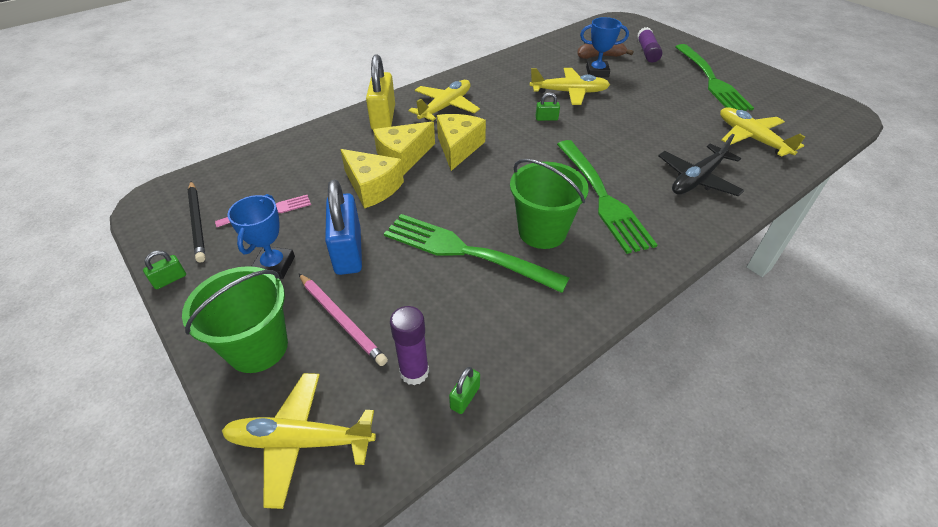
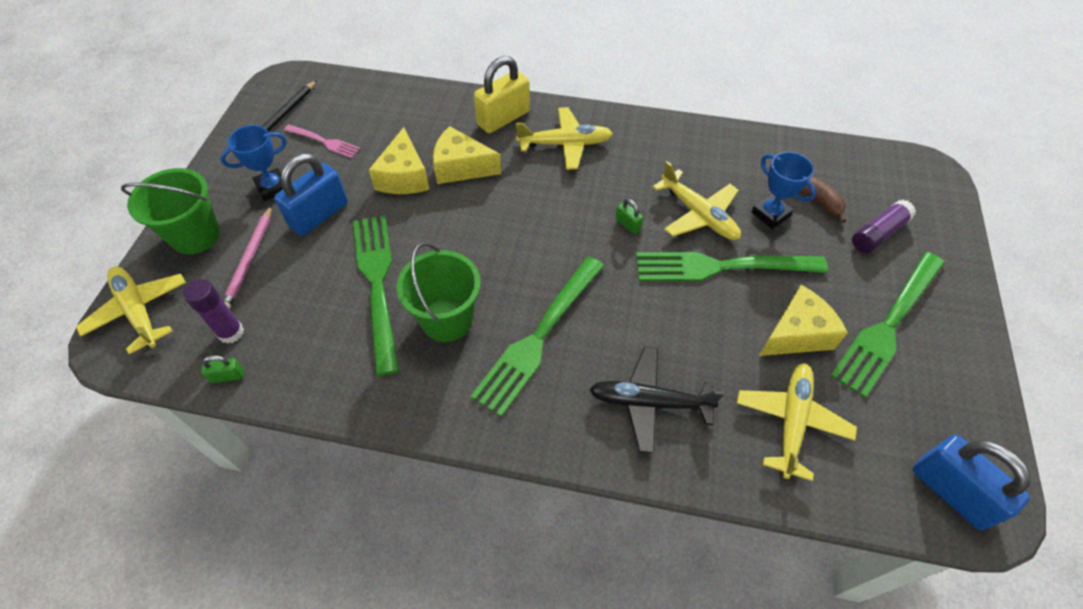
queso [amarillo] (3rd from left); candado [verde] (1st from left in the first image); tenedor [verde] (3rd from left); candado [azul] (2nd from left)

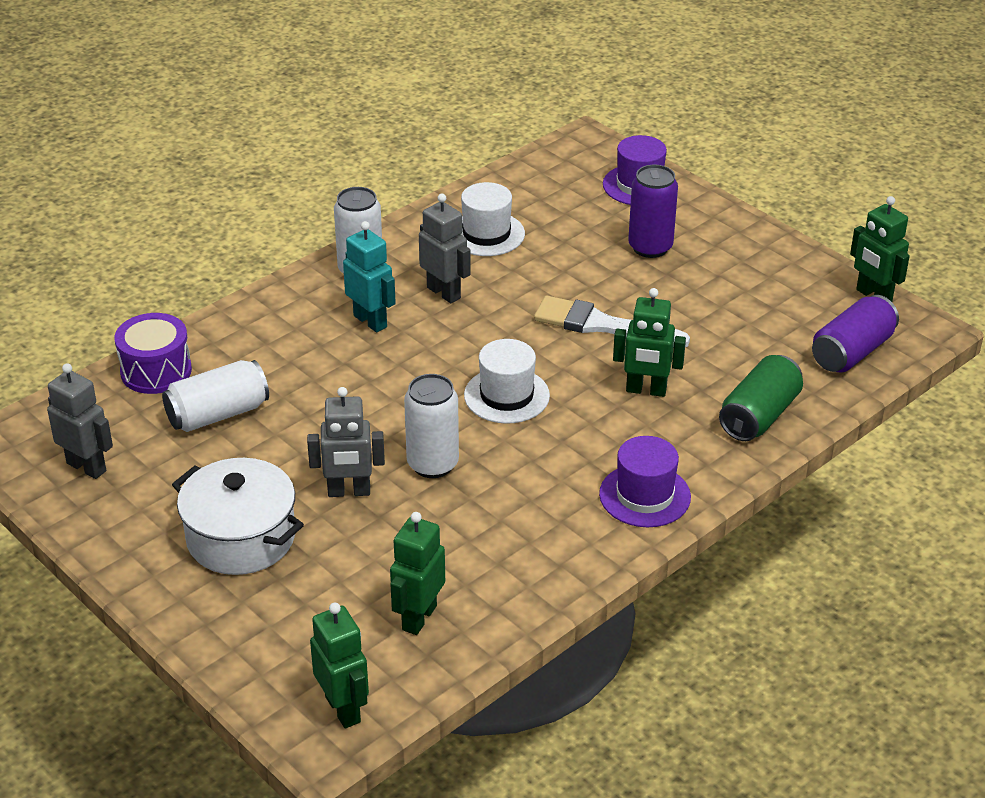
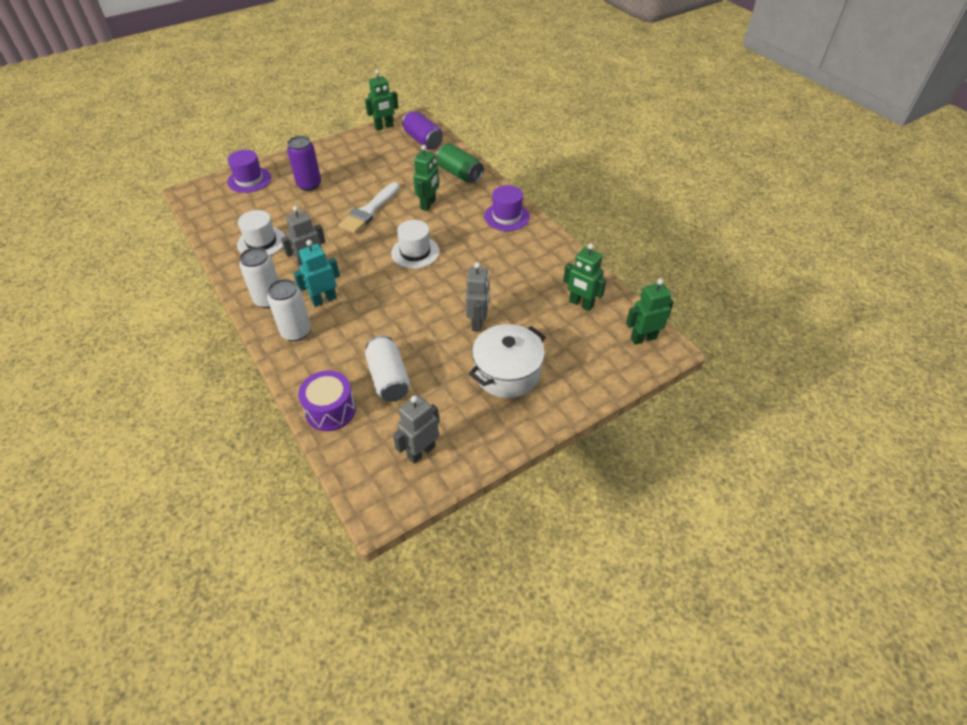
lata [blanco] (2nd from left)

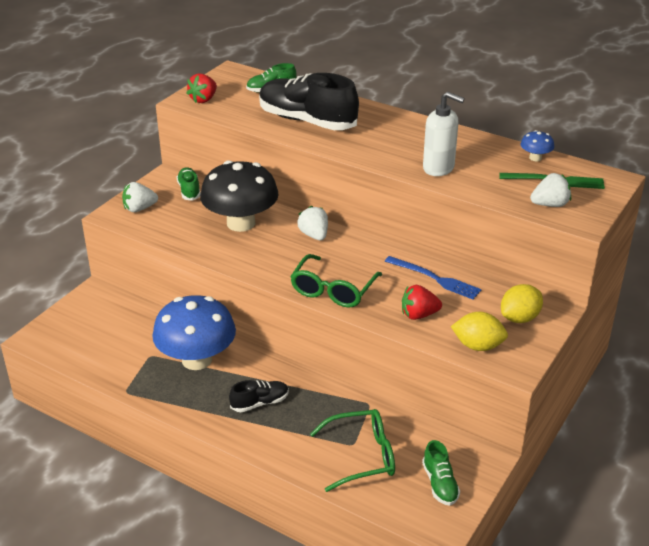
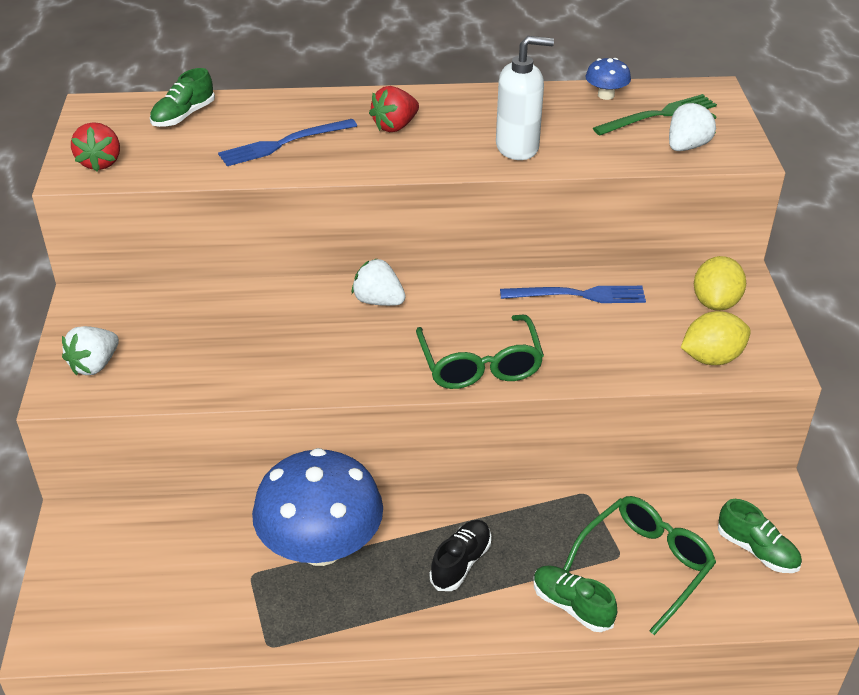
tenedor [azul] (1st from left); seta [negro]; zapato [verde] (2nd from left); fresa [rojo] (2nd from left)

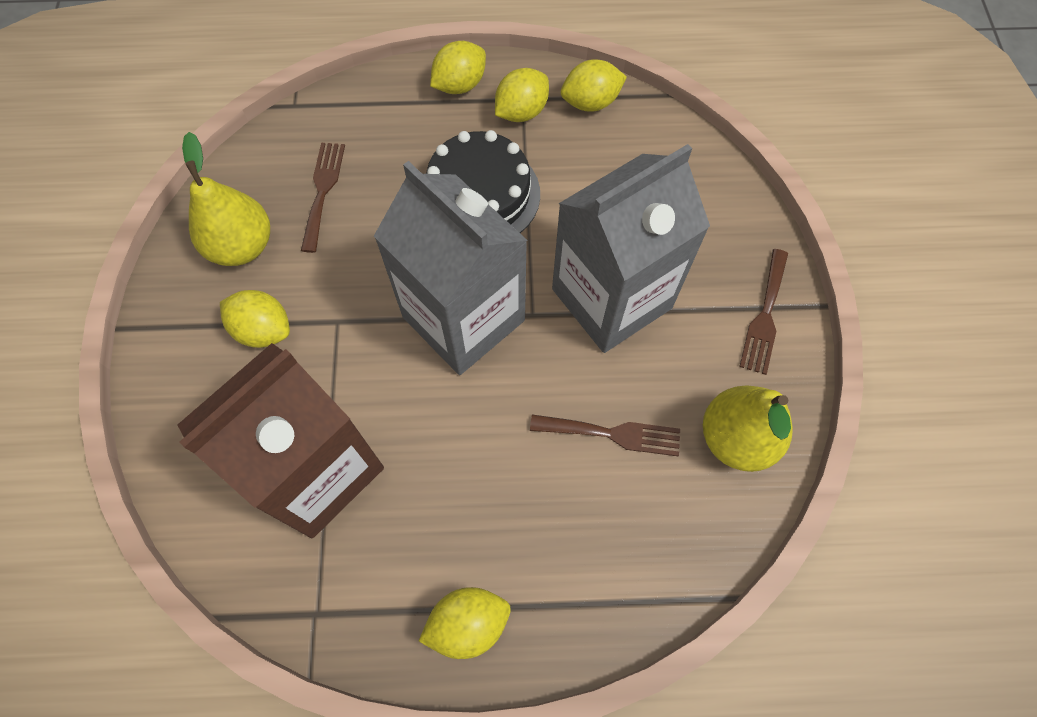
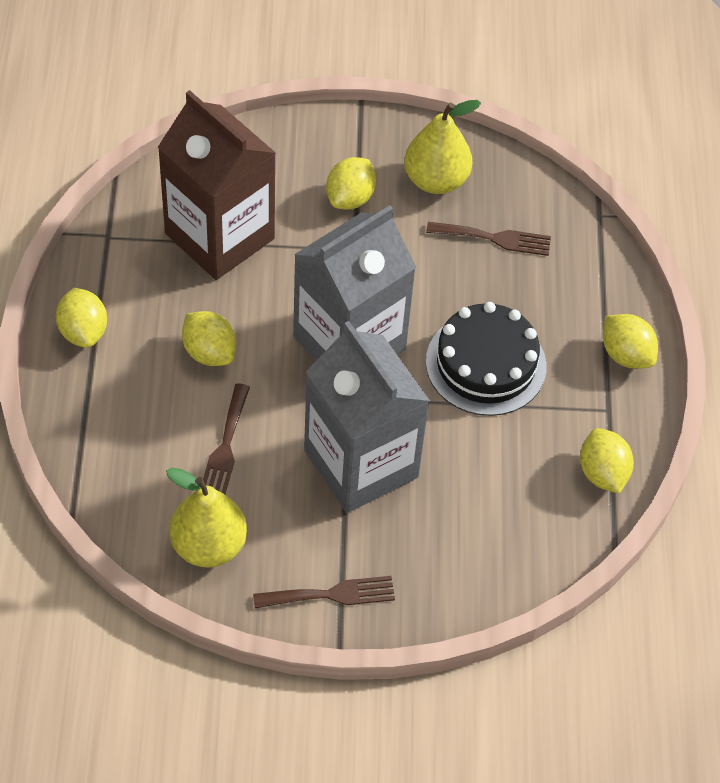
limón [amarillo] (2nd from left); tenedor [marrón] (2nd from left)

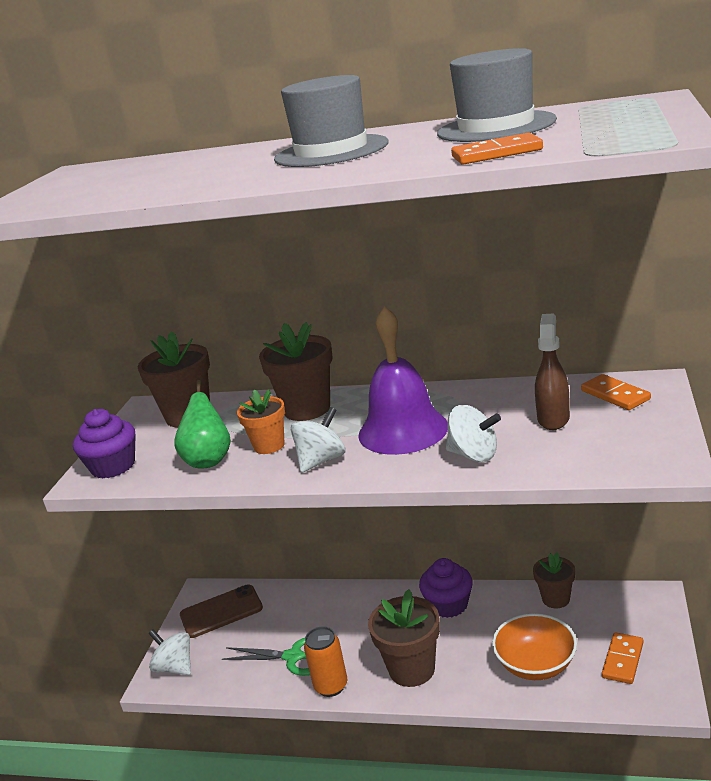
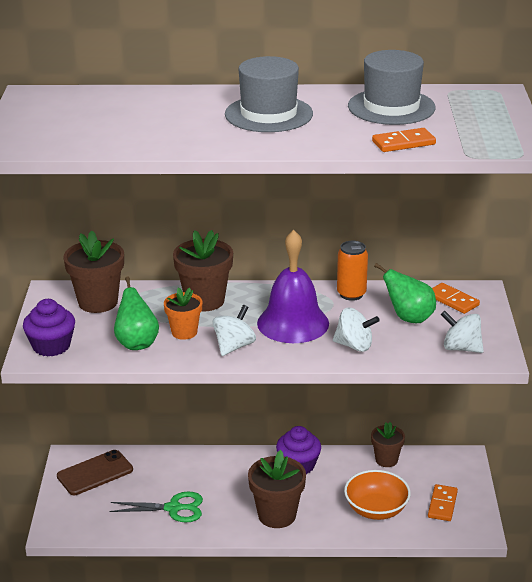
pera [verde] (2nd from left); lata [naranja]; peonza [blanco] (3rd from left)

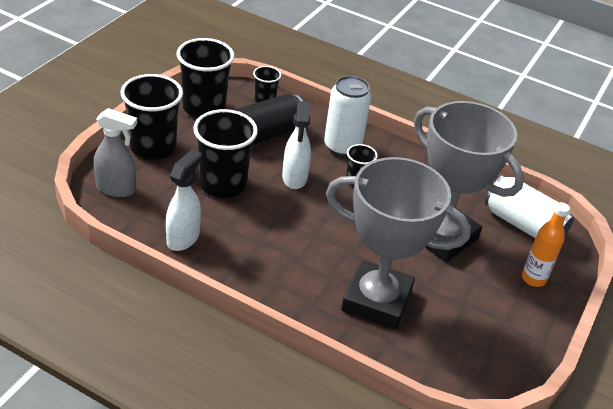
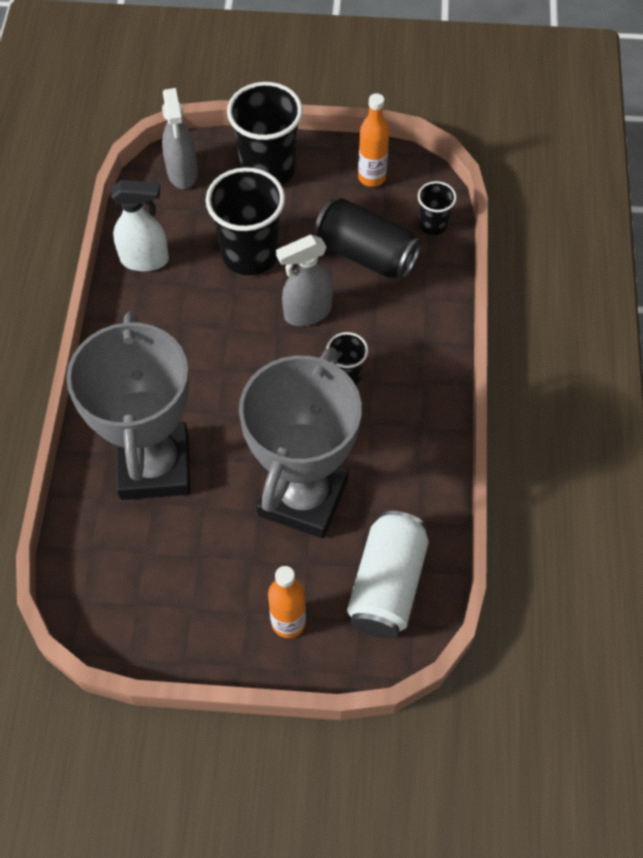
botella [naranja] (2nd from left); lata [blanco] (1st from left in the first image); pulverizador [gris] (2nd from left)

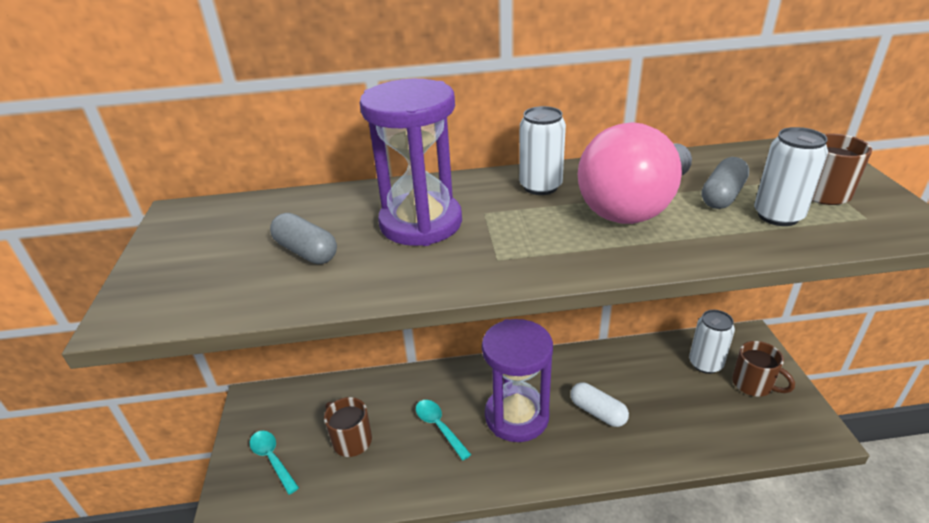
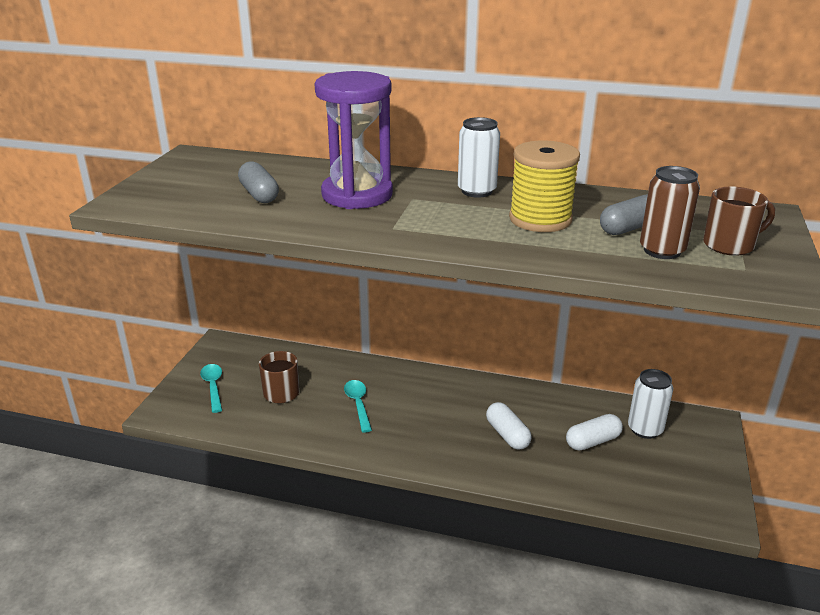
carrete [amarillo]; lata [marrón]; reloj de arena [morado] (2nd from left in the first image); taza [marrón] (2nd from left in the first image); cápsula [blanco] (2nd from left)

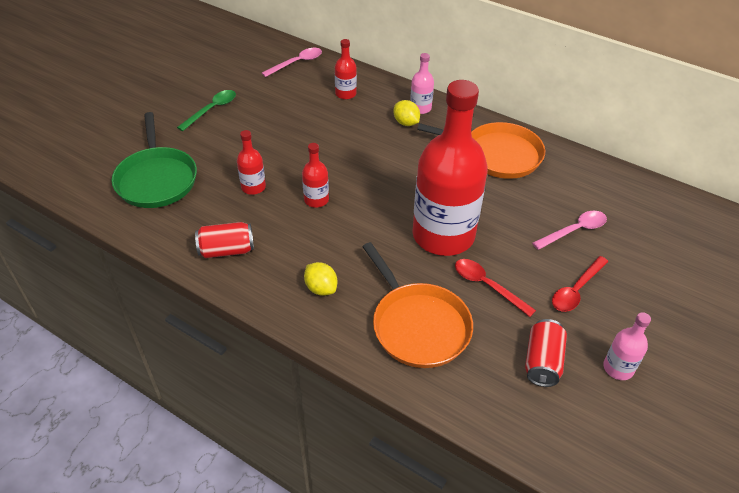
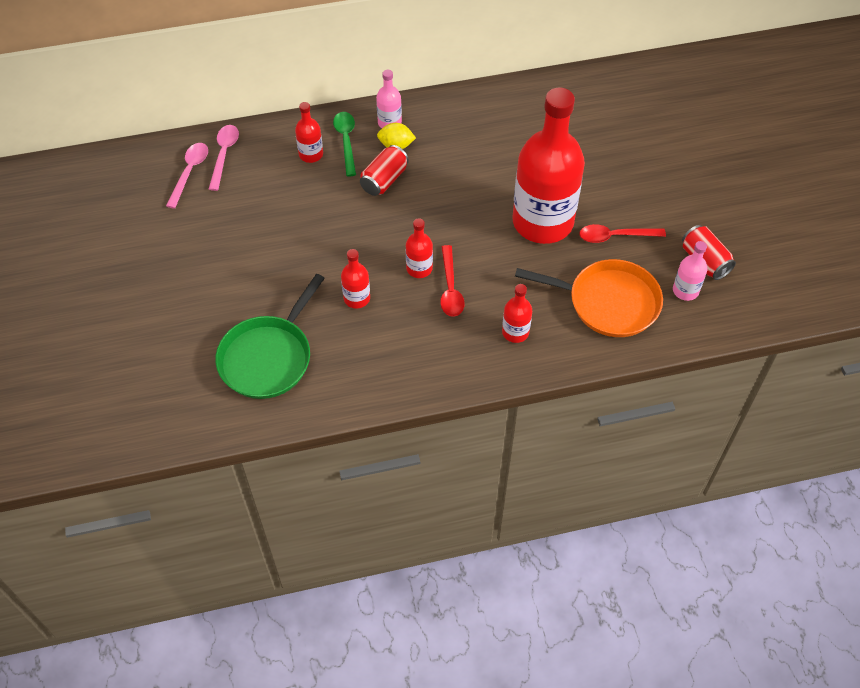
cuchara [verde]; sartén [verde]; sartén [naranja] (2nd from left in the first image); cuchara [rosa] (1st from left); lata [rojo] (1st from left); cuchara [rojo] (1st from left); botella [rojo] (4th from left); botella [rosa] (2nd from left)

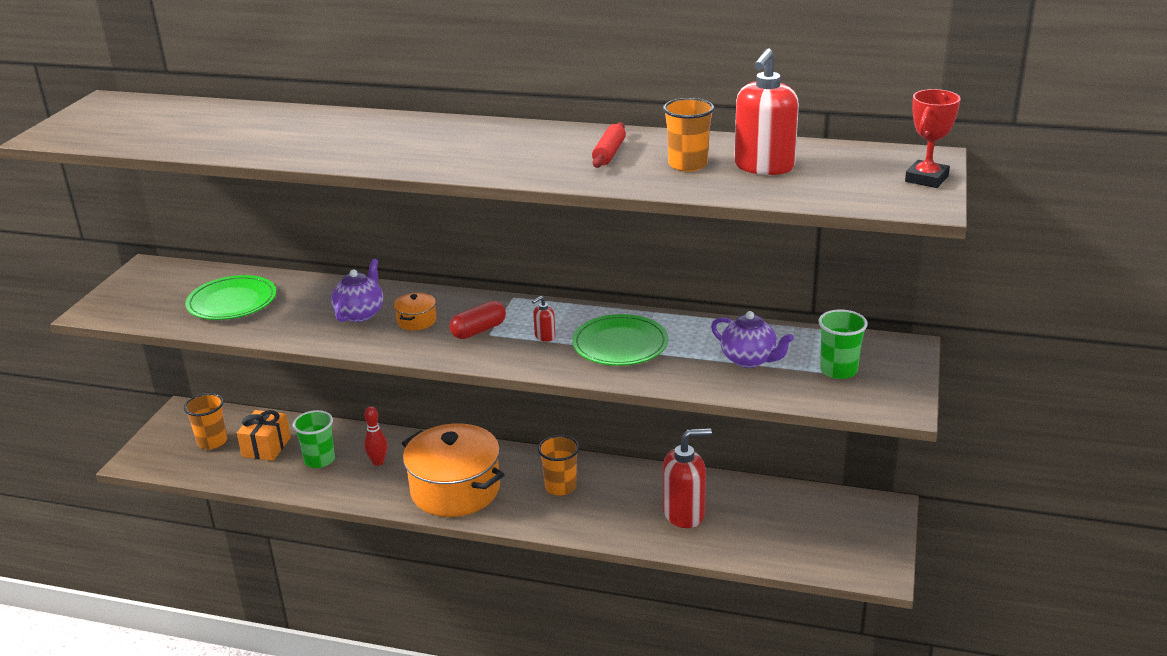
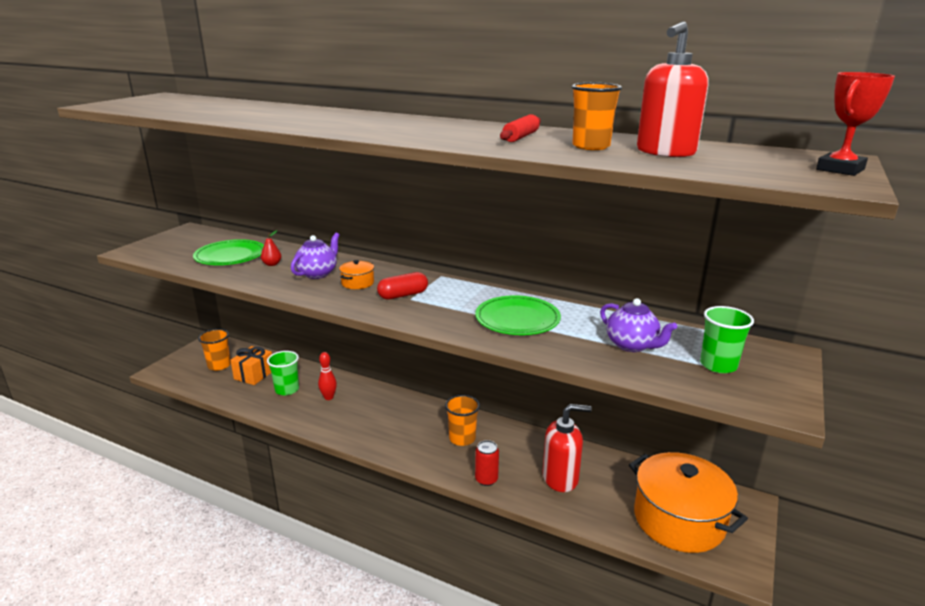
dispensador de jabón [rojo] (1st from left in the first image); olla [naranja] (2nd from left); pera [rojo]; lata [rojo]

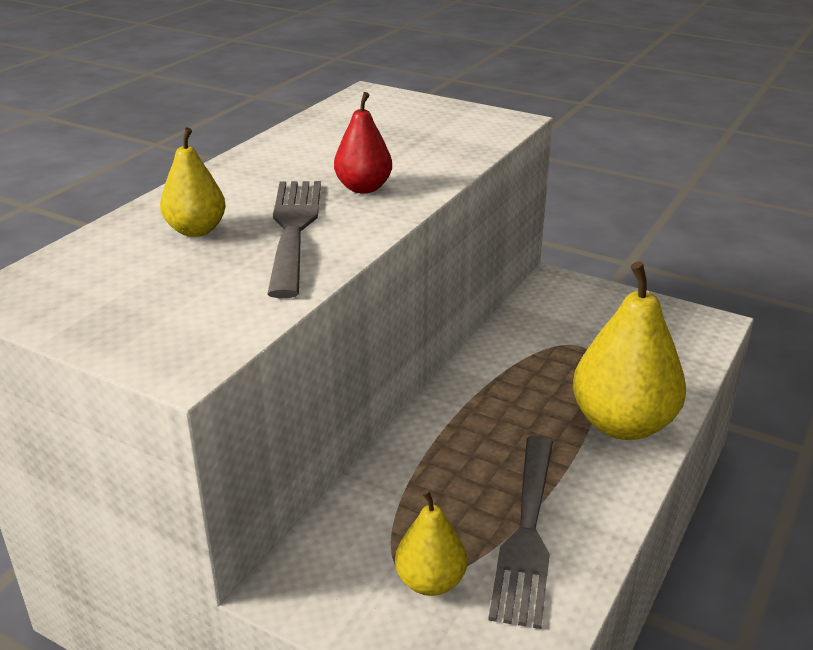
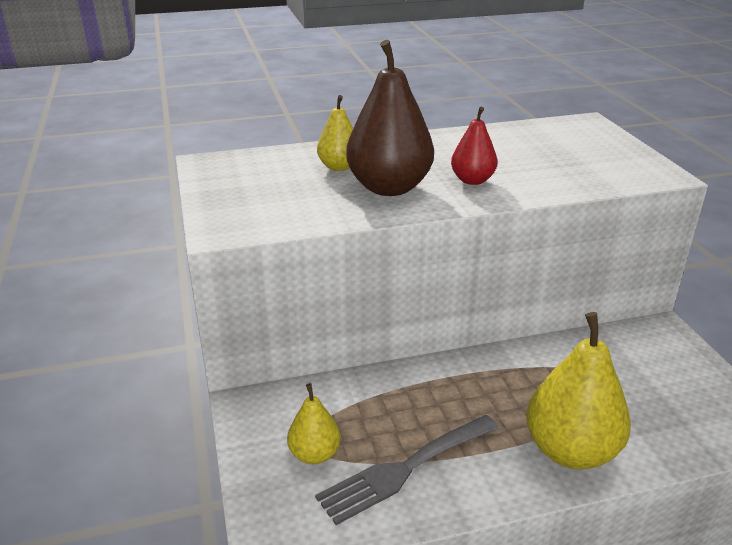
pera [marrón]

